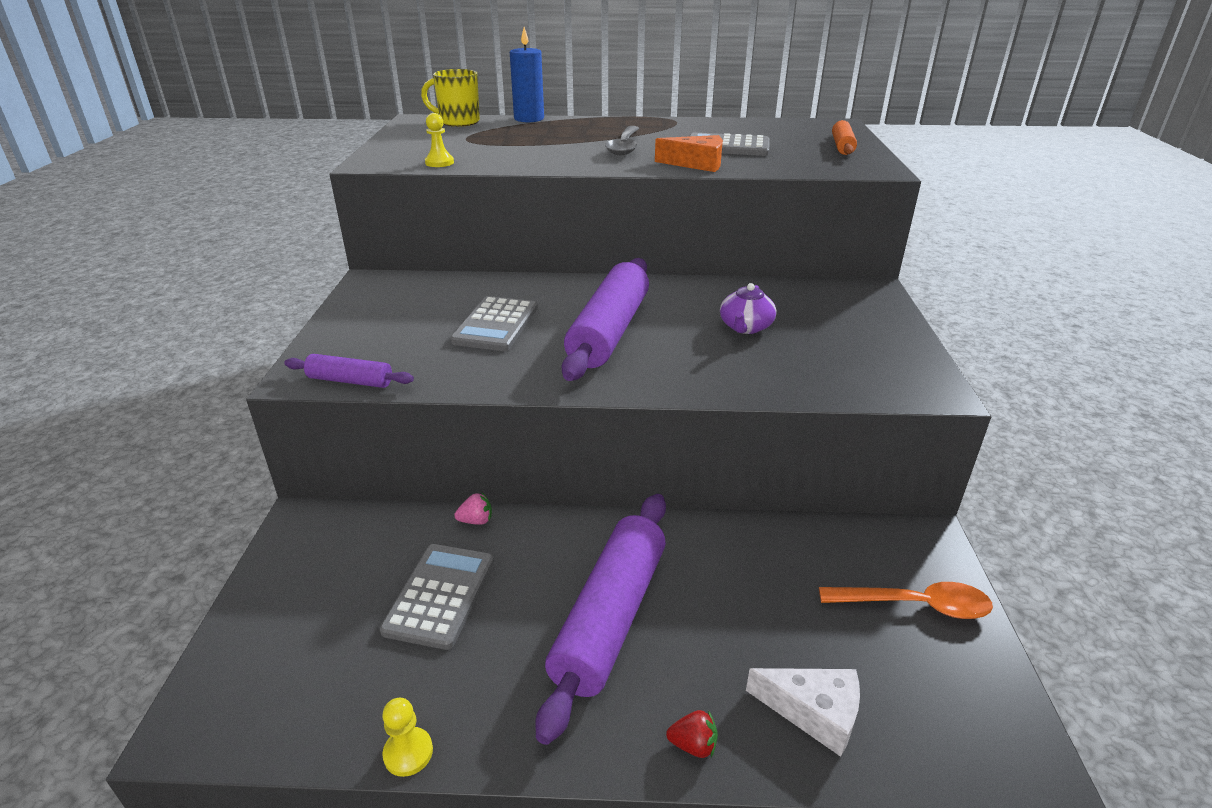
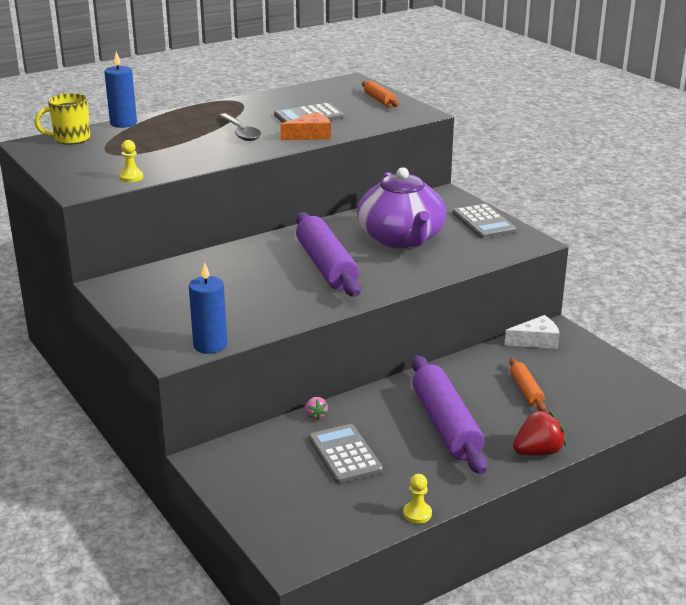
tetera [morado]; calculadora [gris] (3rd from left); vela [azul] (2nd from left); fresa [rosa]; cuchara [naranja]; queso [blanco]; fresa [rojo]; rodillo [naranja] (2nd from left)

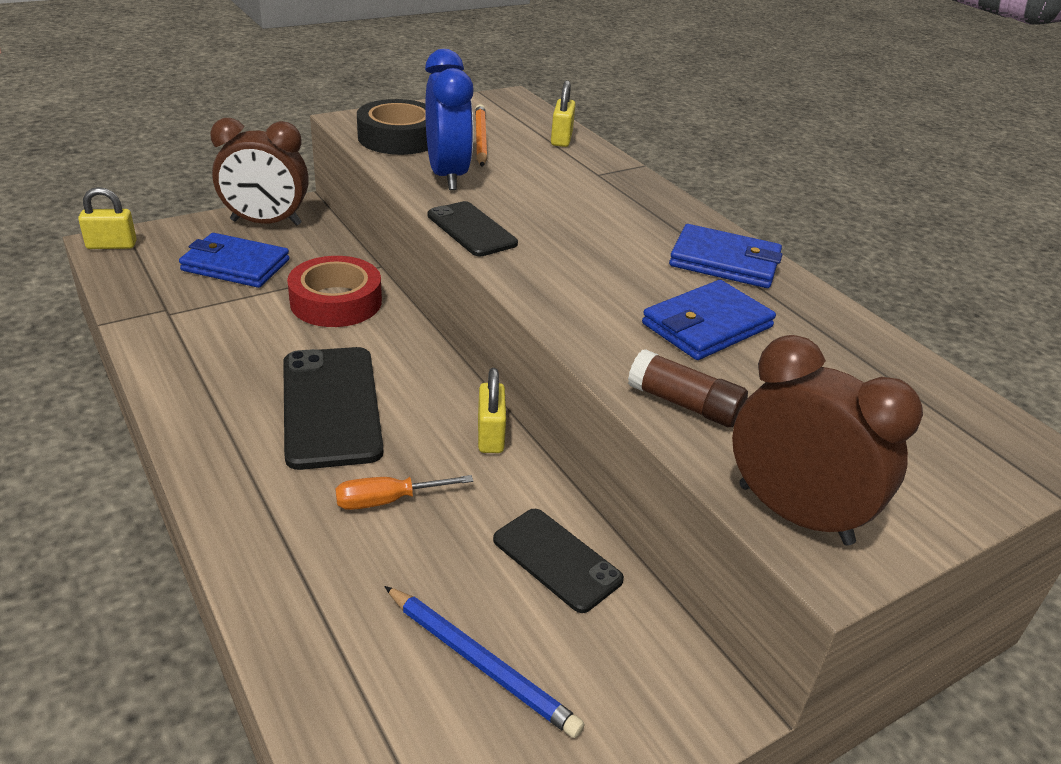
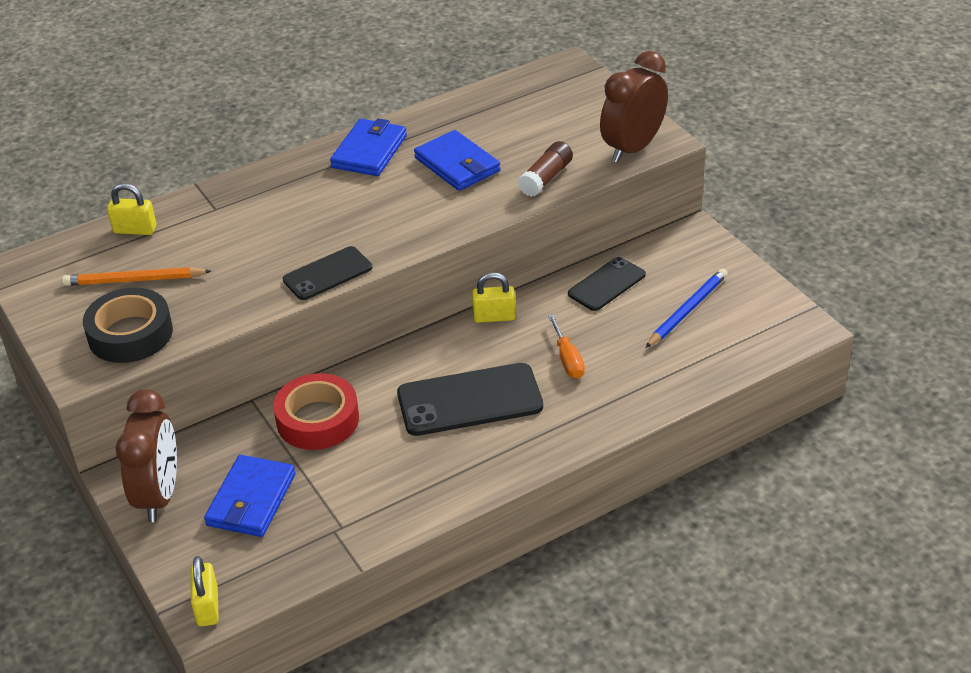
despertador [azul]

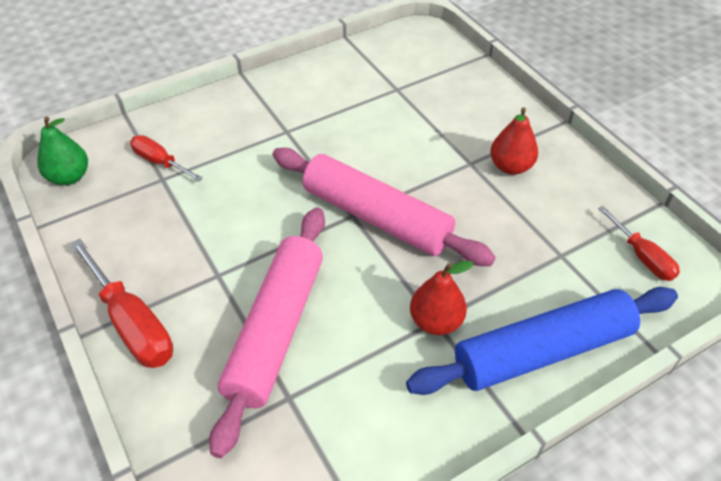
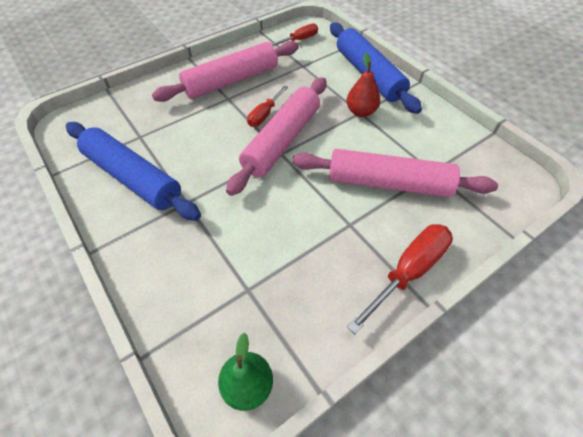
rodillo [rosa] (1st from left); destornillador [rojo] (1st from left); rodillo [azul] (1st from left)

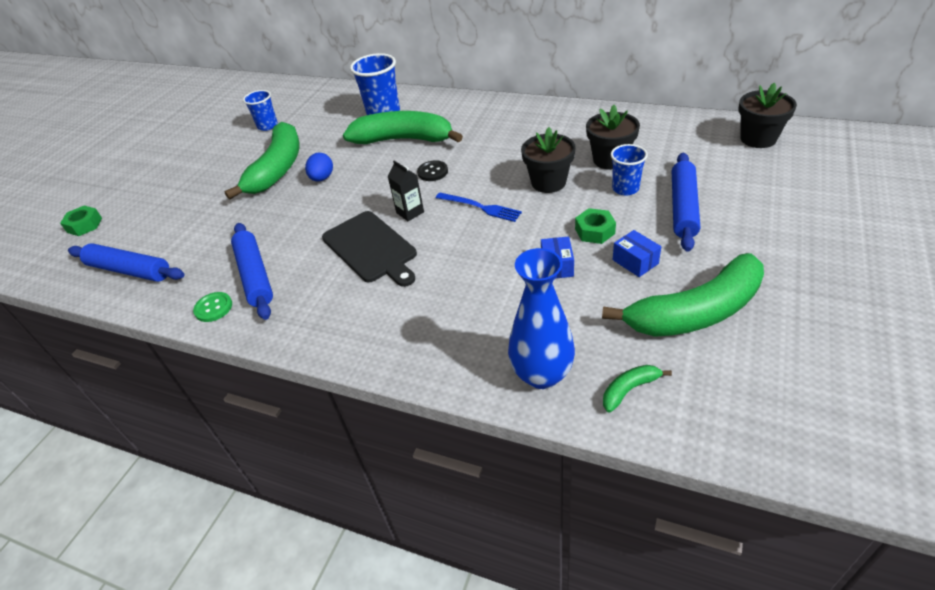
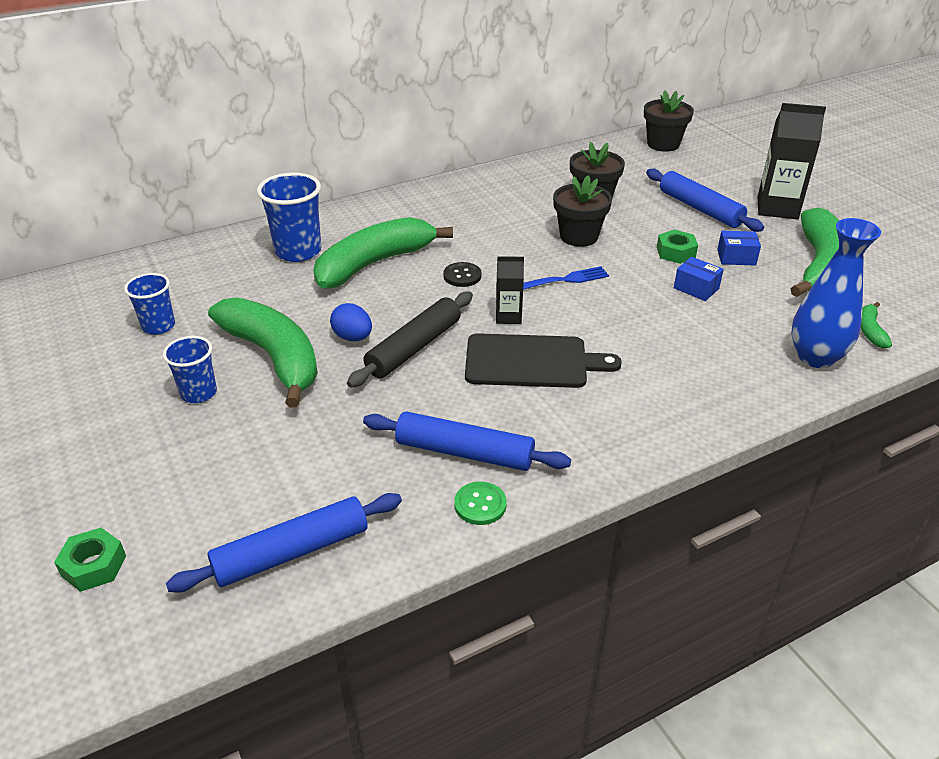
vaso [azul] (2nd from left); cartón de leche [negro] (2nd from left); rodillo [negro]

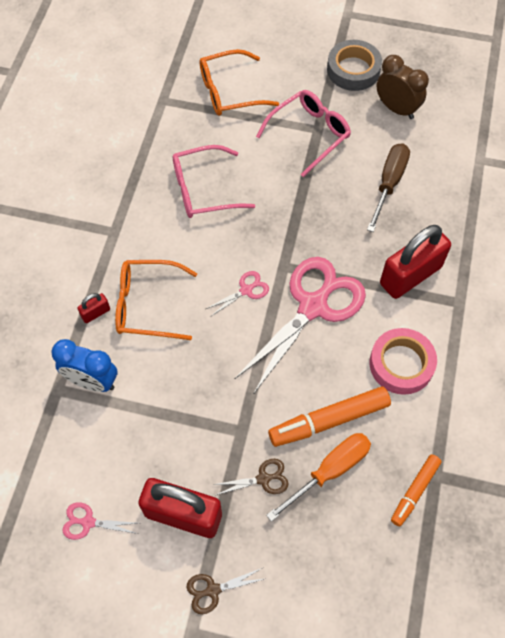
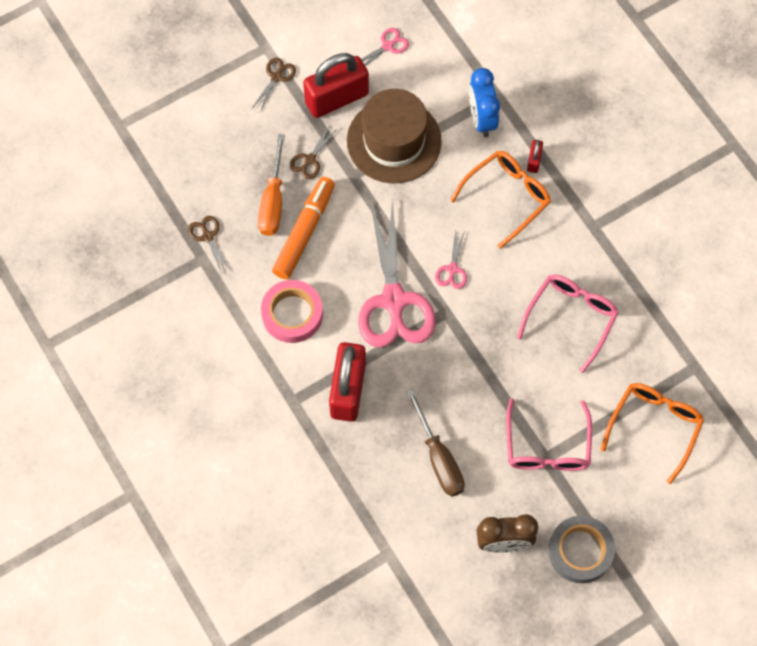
despertador [azul]; tijeras [marrón] (1st from left); sombrero [marrón]

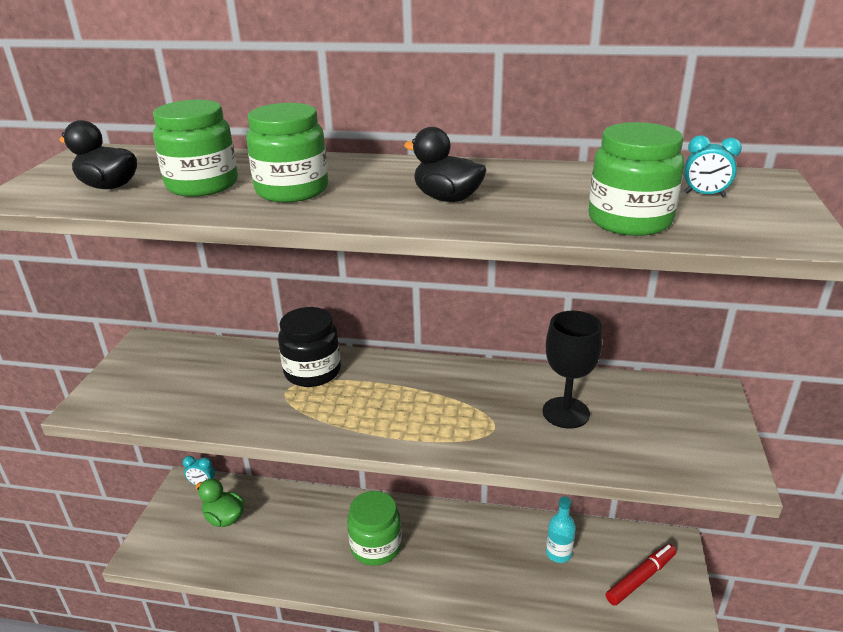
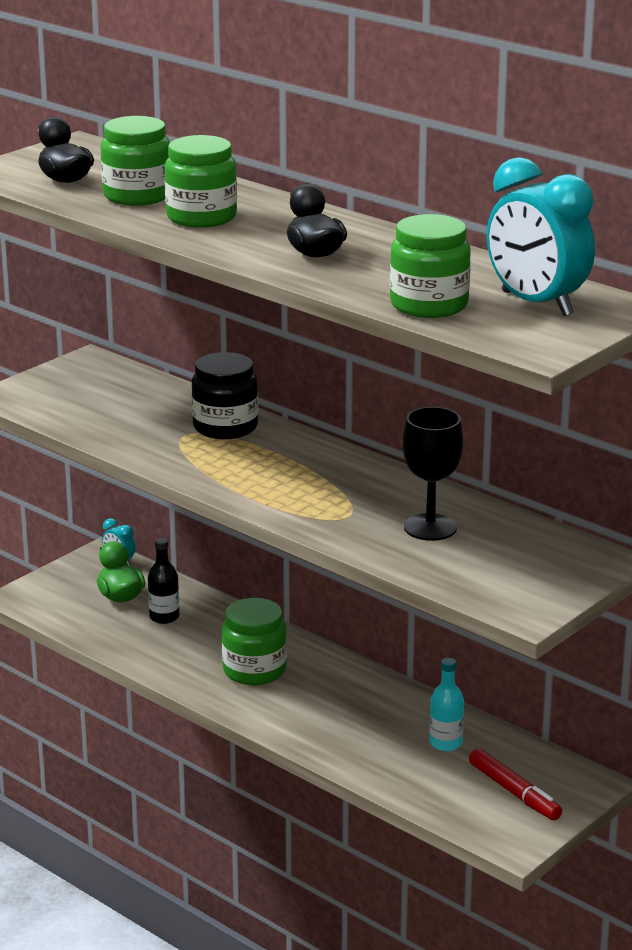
despertador [turquesa] (2nd from left); rotulador [rojo]; botella [negro]

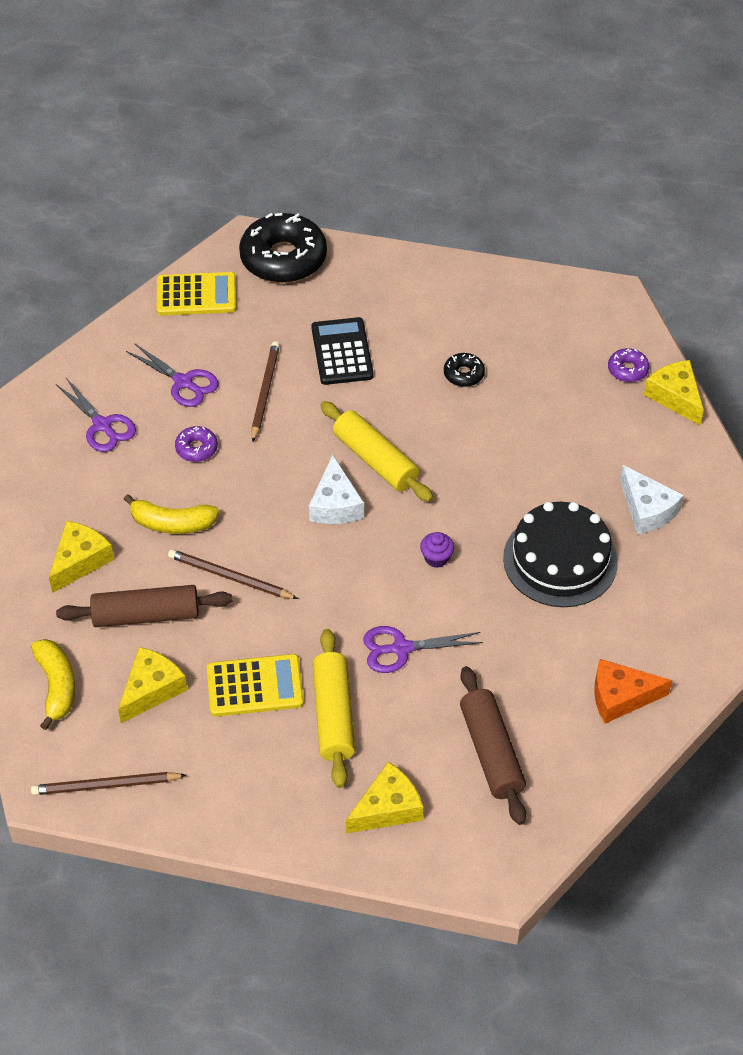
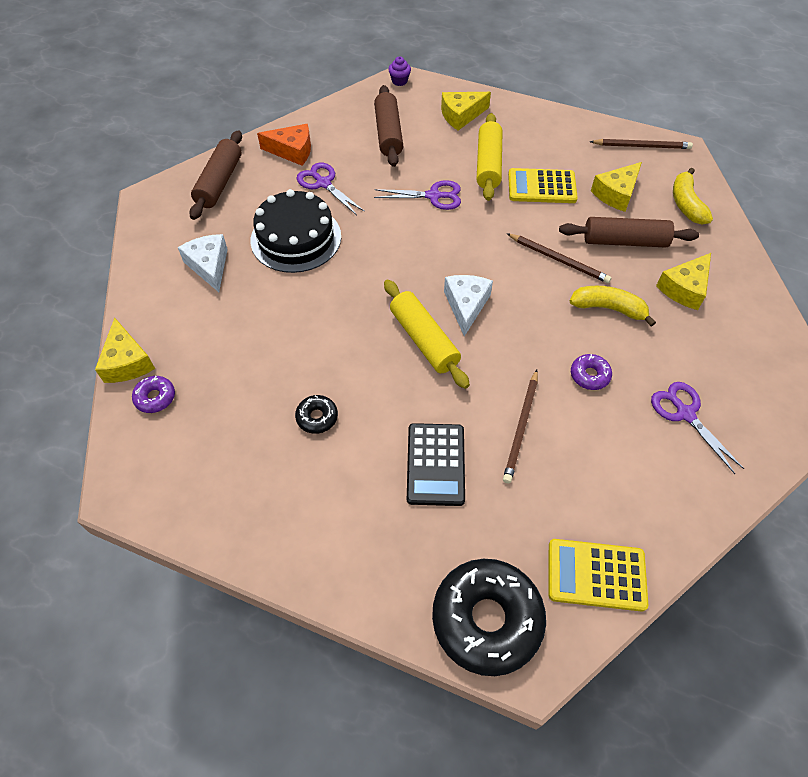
tijeras [morado] (1st from left); magdalena [morado]; rodillo [marrón] (1st from left)

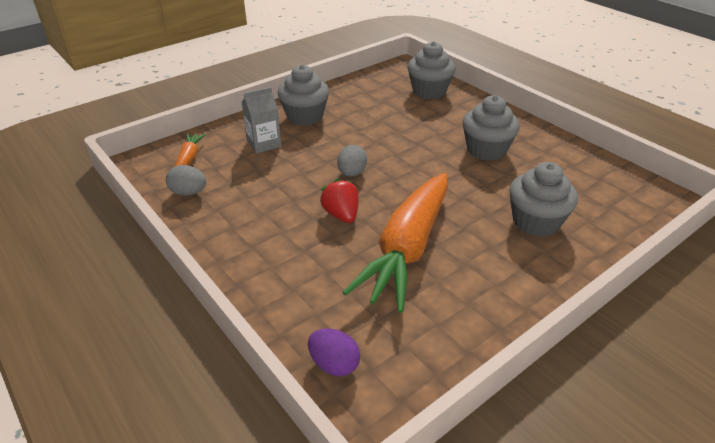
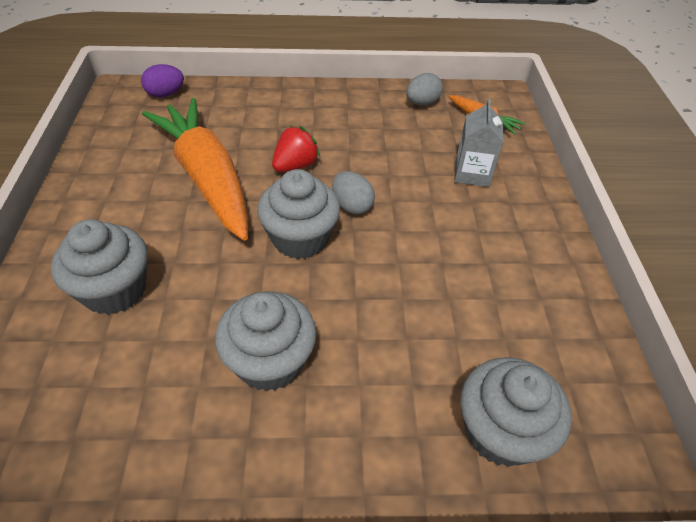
magdalena [gris] (3rd from left); fresa [rojo]

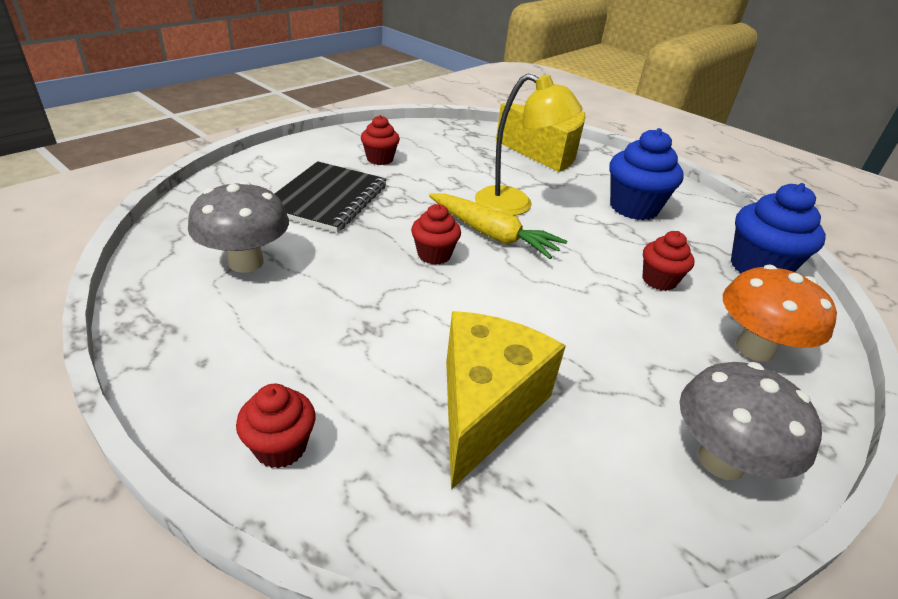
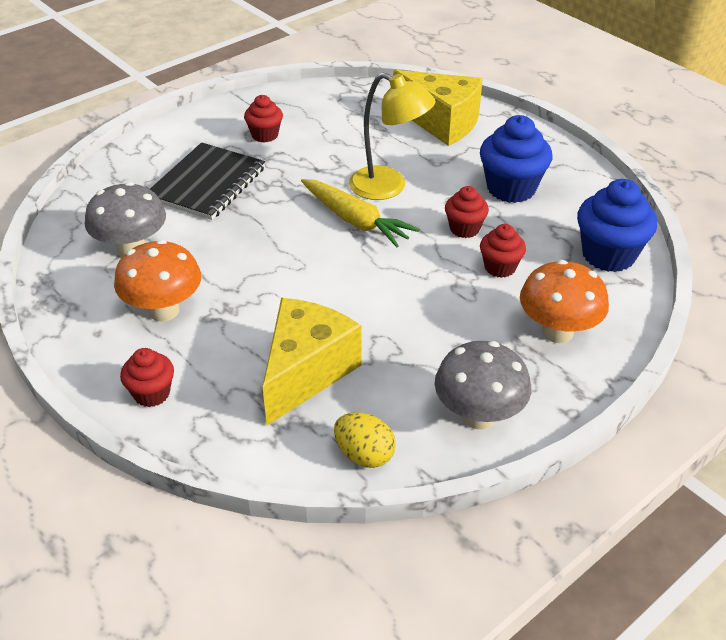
magdalena [rojo] (3rd from left); seta [naranja] (1st from left); huevo [amarillo]

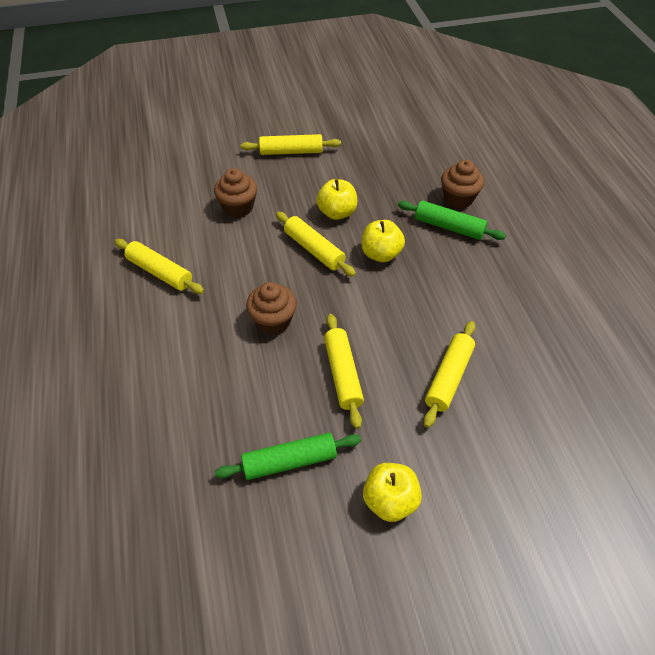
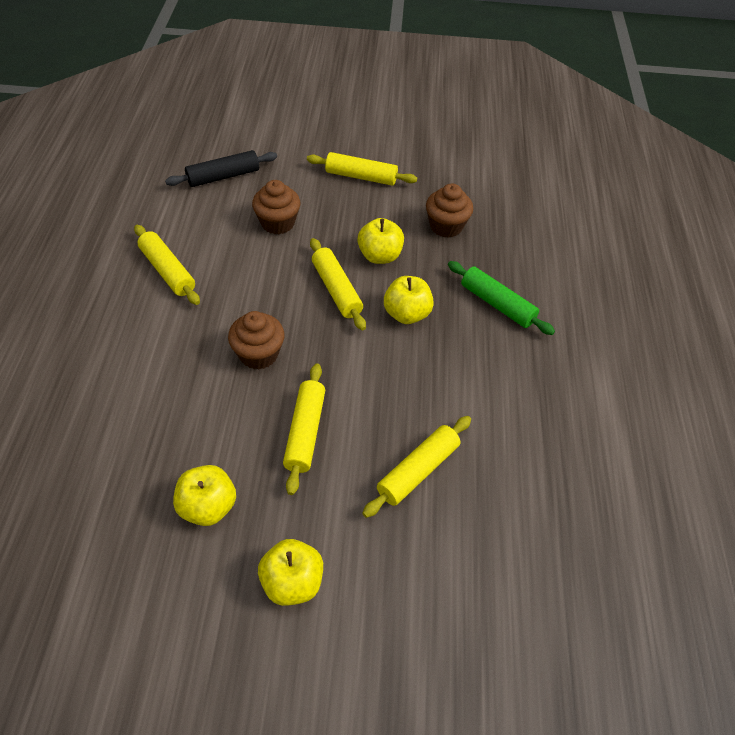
magdalena [marrón] (3rd from left); manzana [amarillo] (1st from left); rodillo [negro]

